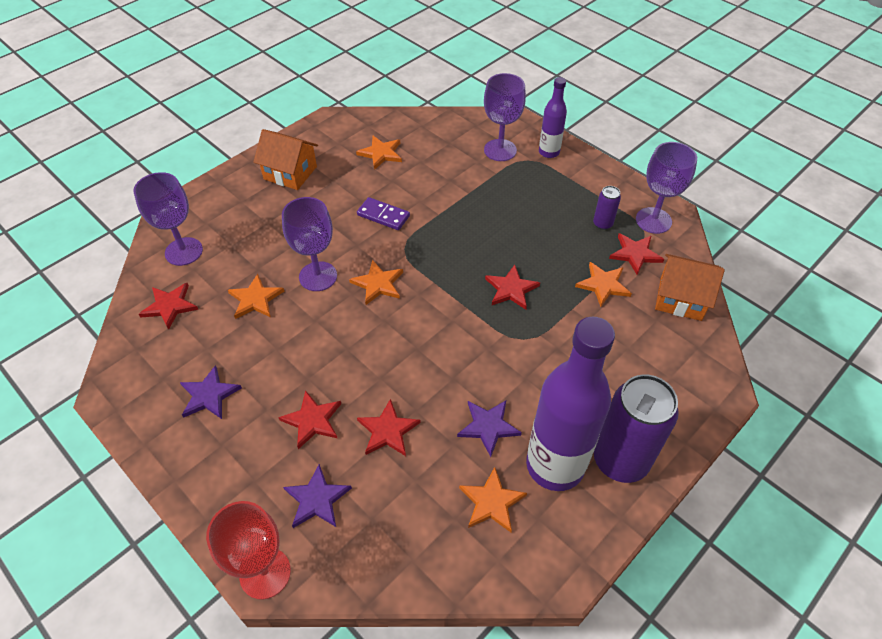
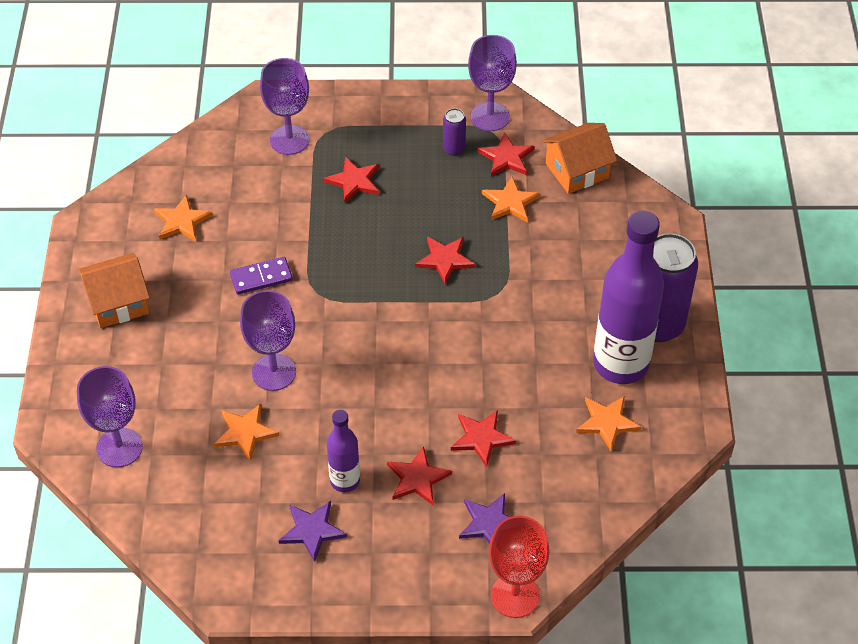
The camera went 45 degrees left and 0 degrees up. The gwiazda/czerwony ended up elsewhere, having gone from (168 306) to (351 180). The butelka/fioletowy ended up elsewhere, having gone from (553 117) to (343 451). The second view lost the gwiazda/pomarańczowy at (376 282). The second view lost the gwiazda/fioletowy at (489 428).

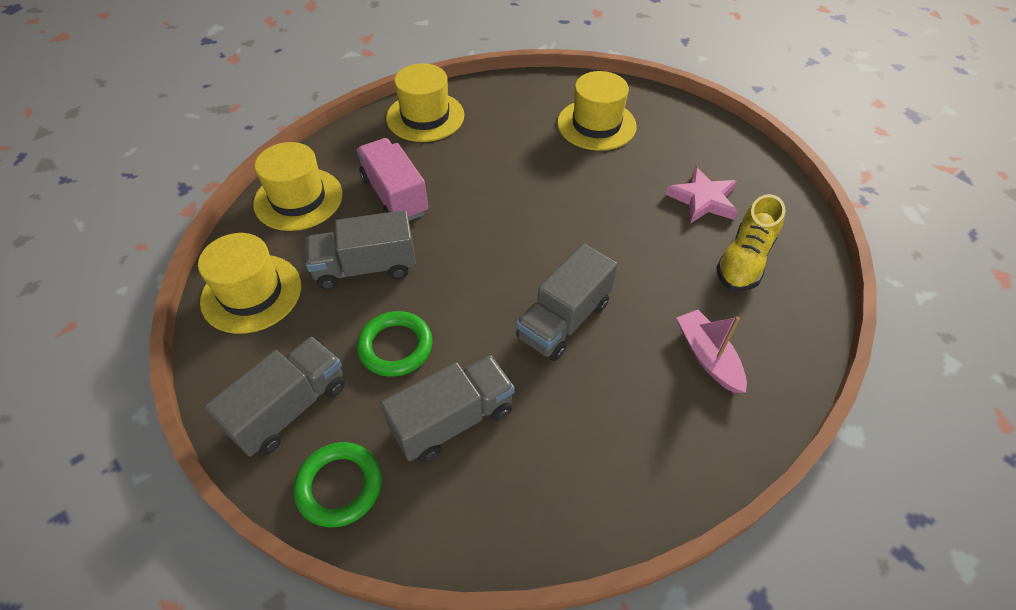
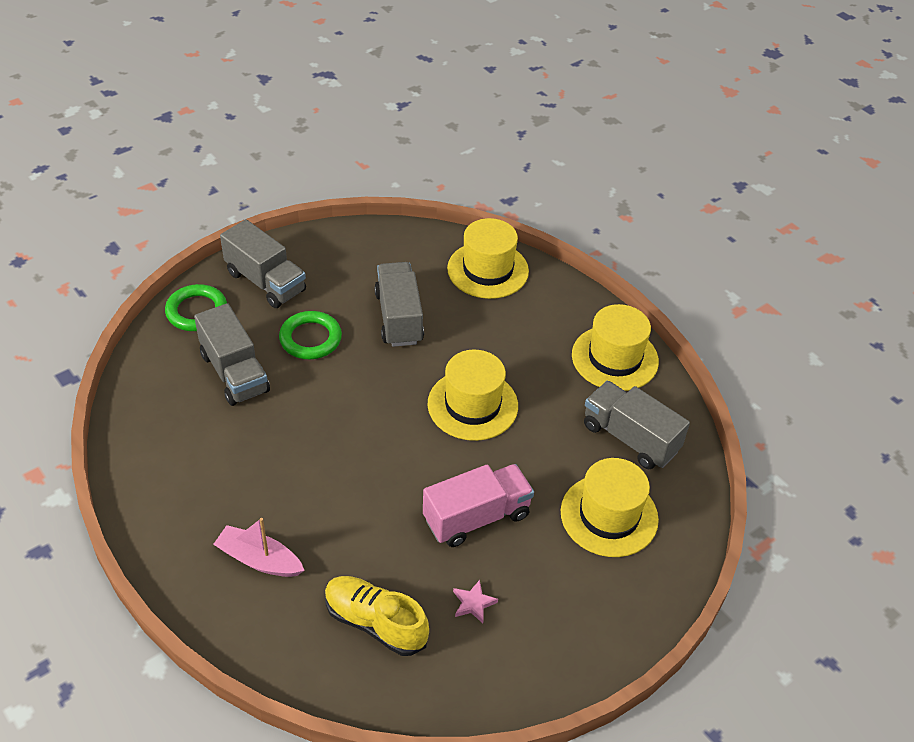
The camera went 90 degrees right and 5 degrees down. The łódka/różowy at (712 351) ended up facing another way, 135 degrees counterclockwise from before. The ciężarówka/różowy ended up elsewhere, having gone from (392 179) to (478 505). The kapelusz/żółty ended up elsewhere, having gone from (249 283) to (472 395). The size of the gwiazda/różowy at (702 195) changed by a factor of 0.54. The ciężarówka/szary ended up elsewhere, having gone from (567 302) to (637 425).

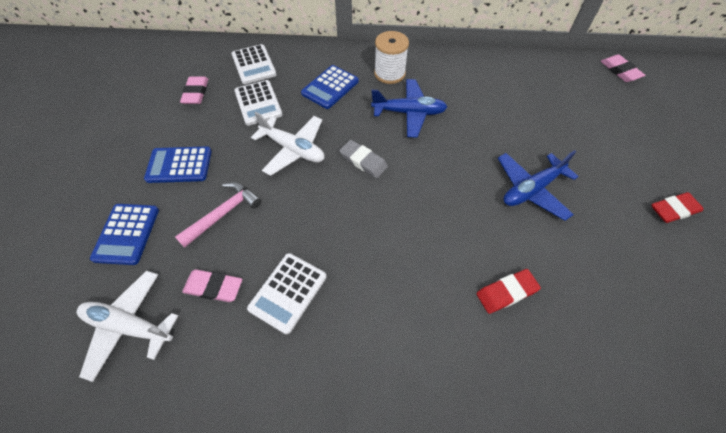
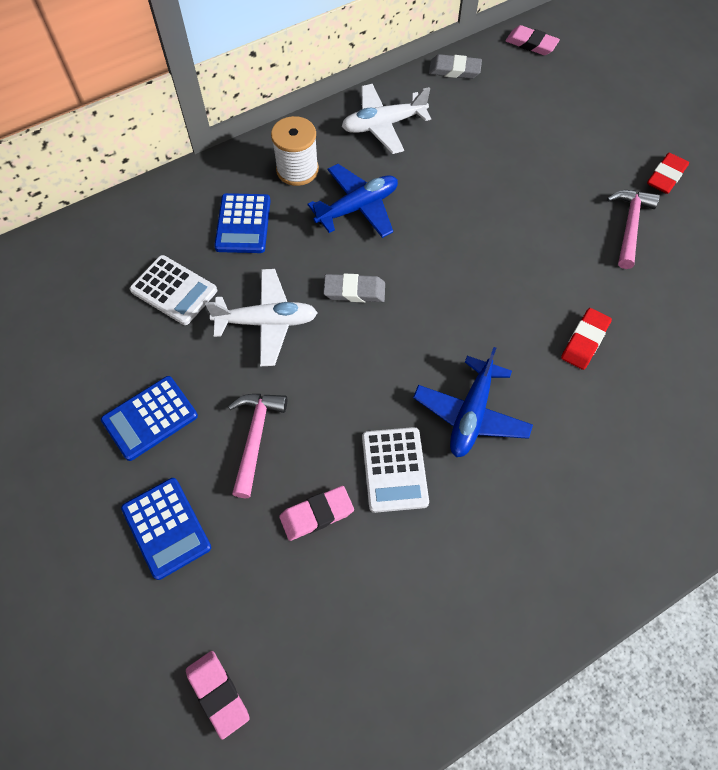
The camera went 35 degrees left and 5 degrees up. The gumka do mazania/różowy ended up elsewhere, having gone from (194 90) to (217 695). The samolot/biały ended up elsewhere, having gone from (128 326) to (386 119). The samolot/niebieski ended up elsewhere, having gone from (538 185) to (473 402). The second view gained the gumka do mazania/szary at (455 66). The second view gained the młotek/różowy at (633 229). The second view lost the kalkulator/biały at (254 64).

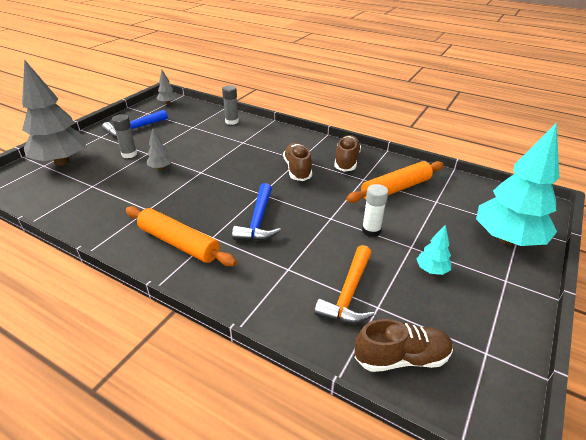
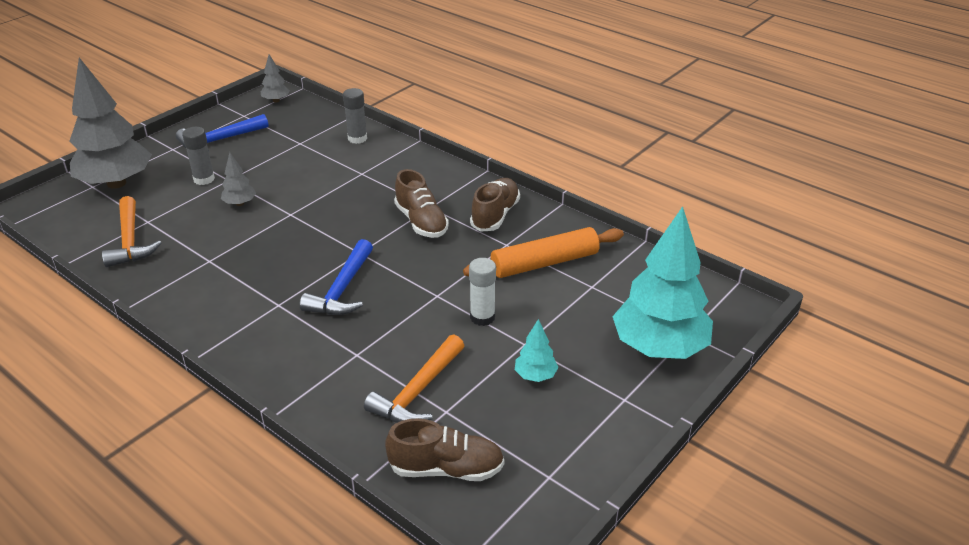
The camera went 10 degrees right and 0 degrees up. The second view gained the młotek/pomarańczowy at (131 231). The but/brązowy at (297 161) ended up facing another way, 150 degrees clockwise from before. The second view lost the wałek do ciasta/pomarańczowy at (181 236).

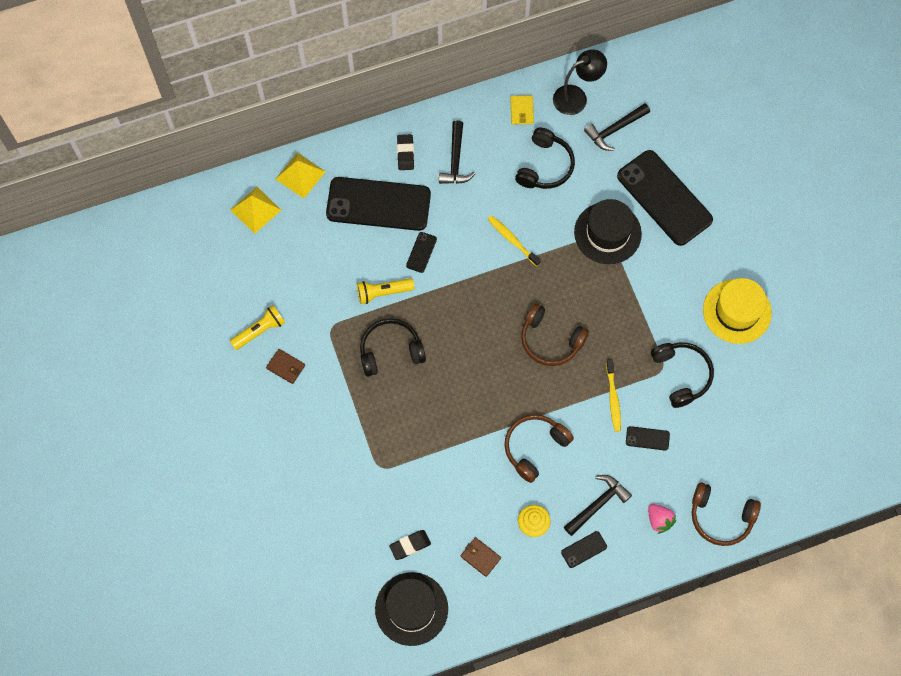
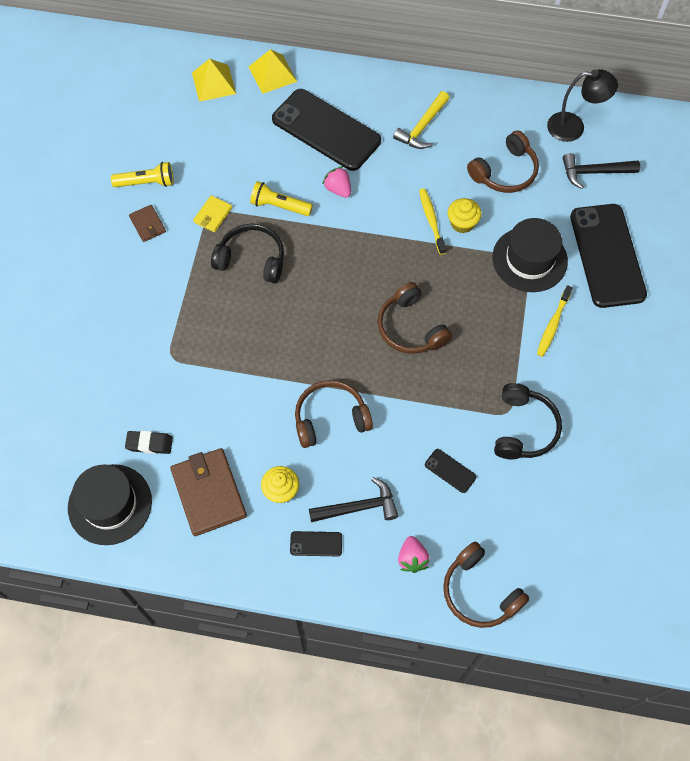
The camera went 30 degrees right and 5 degrees down. The size of the portfel/brązowy at (480 557) changed by a factor of 1.96. The portfel/żółty ended up elsewhere, having gone from (522 109) to (212 213). Where the telefon/czarny stood at (421 252), the truskawka/różowy came to stand at (336 182). What was the młotek/czarny at (457 152) turned into the młotek/żółty at (421 120). The second view gained the muffinka/żółty at (464 215). What was the słuchawki/czarny at (545 158) turned into the słuchawki/brązowy at (503 161). The szczoteczka do zębów/żółty ended up elsewhere, having gone from (613 395) to (554 321). The second view lost the gumka do mazania/czarny at (405 152). The second view lost the kapelusz/żółty at (737 311).

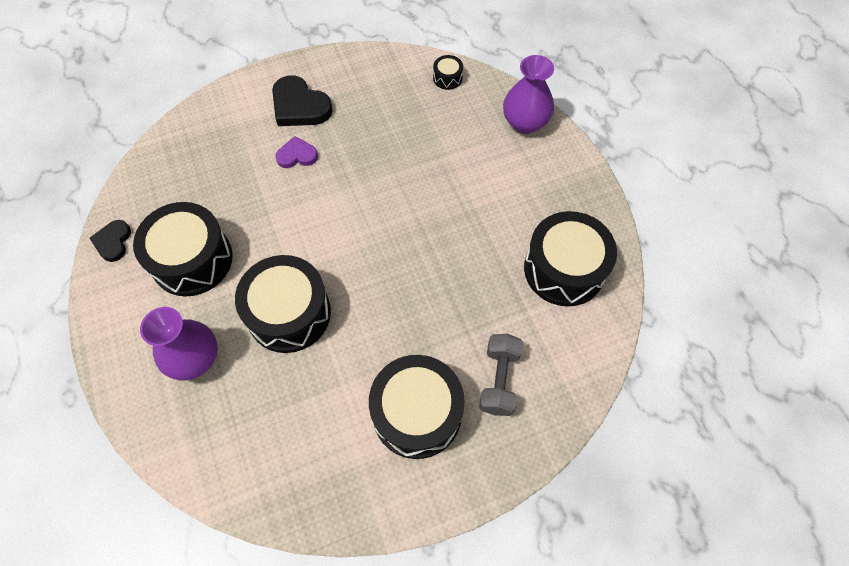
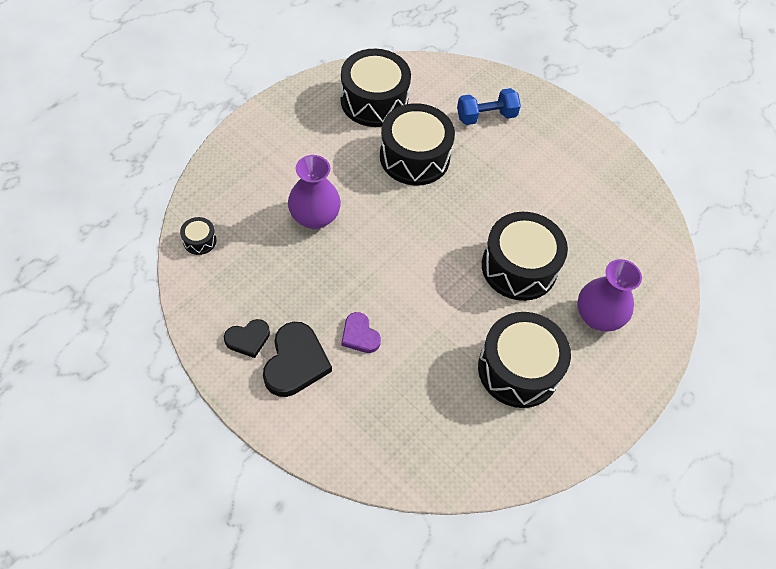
The camera went 120 degrees left and 5 degrees down. The serce/czarny ended up elsewhere, having gone from (110 241) to (247 338). The wazon/fioletowy ended up elsewhere, having gone from (528 94) to (314 192). The bęben/czarny ended up elsewhere, having gone from (417 407) to (417 144). What was the hantel/szary at (501 375) turned into the hantel/niebieski at (489 106).

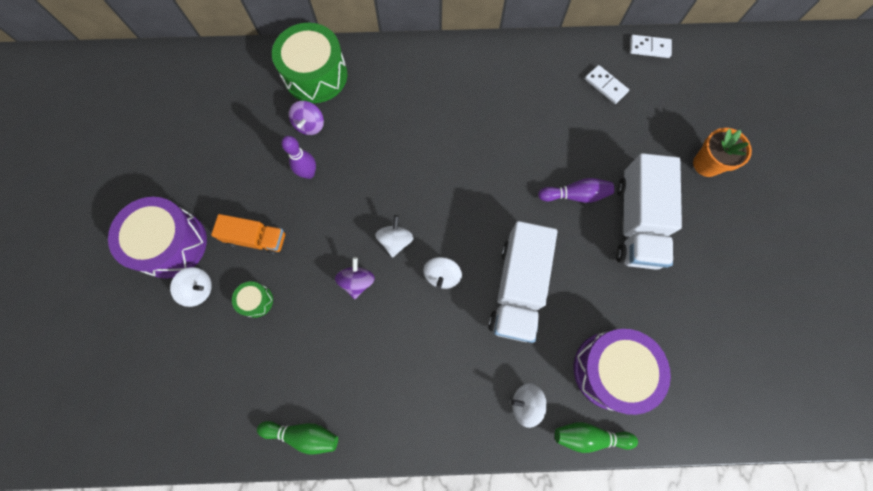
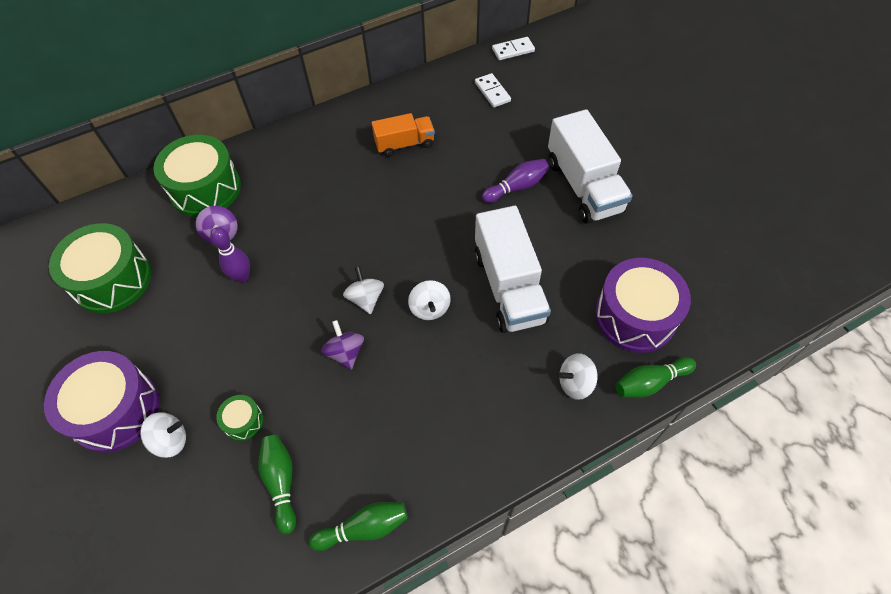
The camera went 25 degrees left and 15 degrees down. The second view gained the bęben/zielony at (100 268). The second view gained the kręgiel/zielony at (277 484). The ciężarówka/pomarańczowy ended up elsewhere, having gone from (248 234) to (403 135). The kostka domina/biały at (607 84) ended up facing another way, 45 degrees clockwise from before. The second view lost the doniczka/pomarańczowy at (722 152).

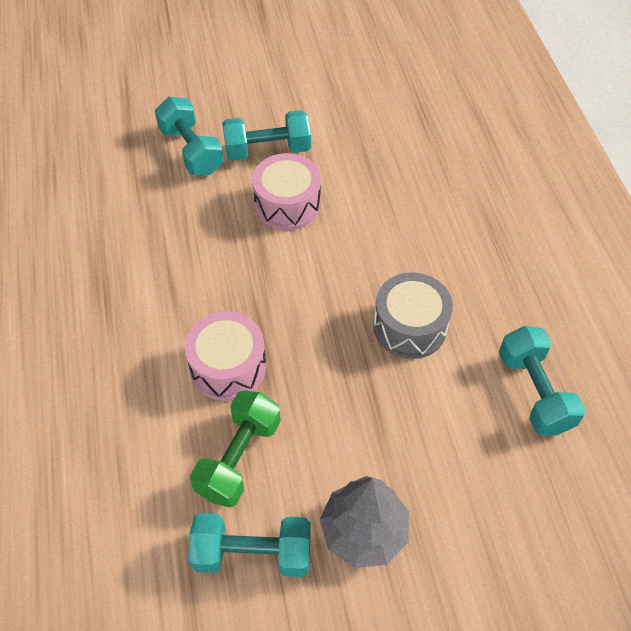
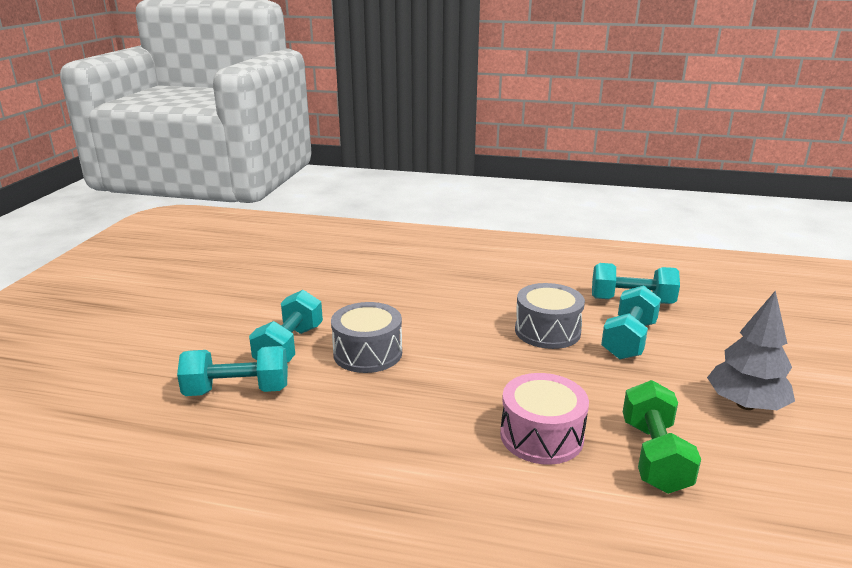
The camera went 65 degrees left and 30 degrees down. What was the bęben/różowy at (286 191) turned into the bęben/szary at (366 337). The hantel/turkusowy ended up elsewhere, having gone from (249 545) to (631 322). The hantel/zielony at (235 448) ended up facing another way, 45 degrees clockwise from before.

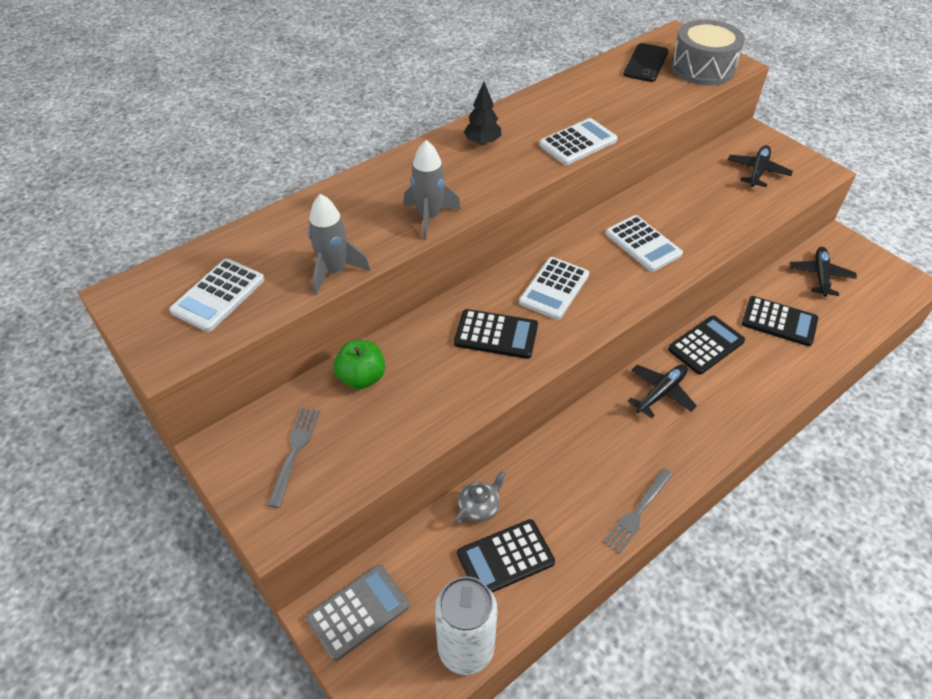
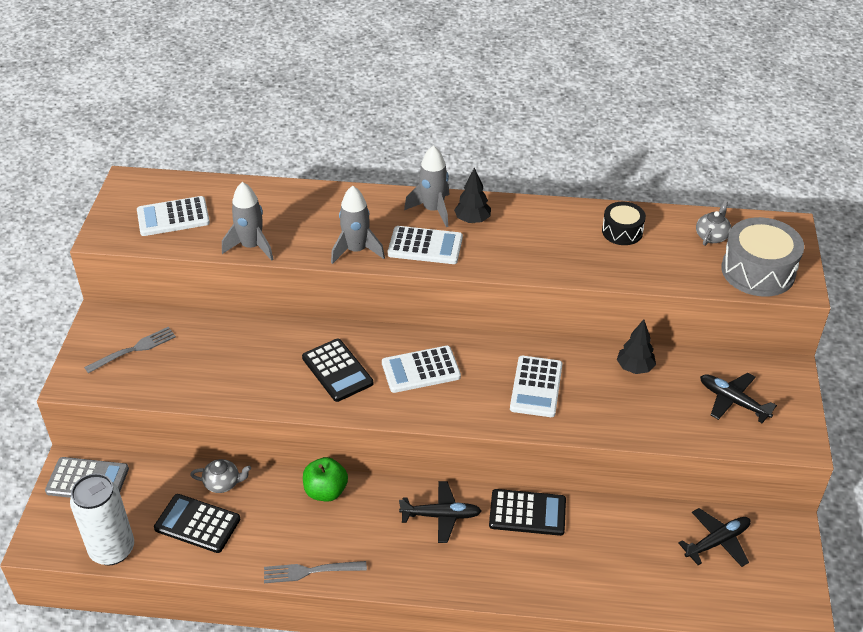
The camera went 45 degrees right and 5 degrees down. The jabłko/zielony ended up elsewhere, having gone from (359 364) to (325 479). The kalkulator/biały ended up elsewhere, having gone from (578 141) to (425 245). The second view gained the rakieta/szary at (426 186). The second view gained the bęben/czarny at (624 223). The second view gained the drzewko/czarny at (636 346). Where the telefon/czarny stood at (646 62), the imbryk/szary came to stand at (713 223). The samolot/czarny at (760 166) ended up facing another way, 120 degrees counterclockwise from before. The second view lost the kalkulator/czarny at (780 321).

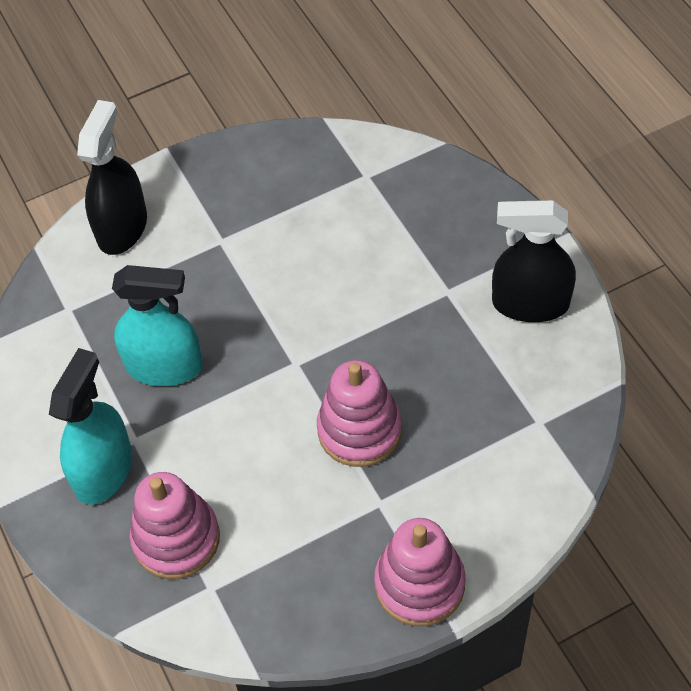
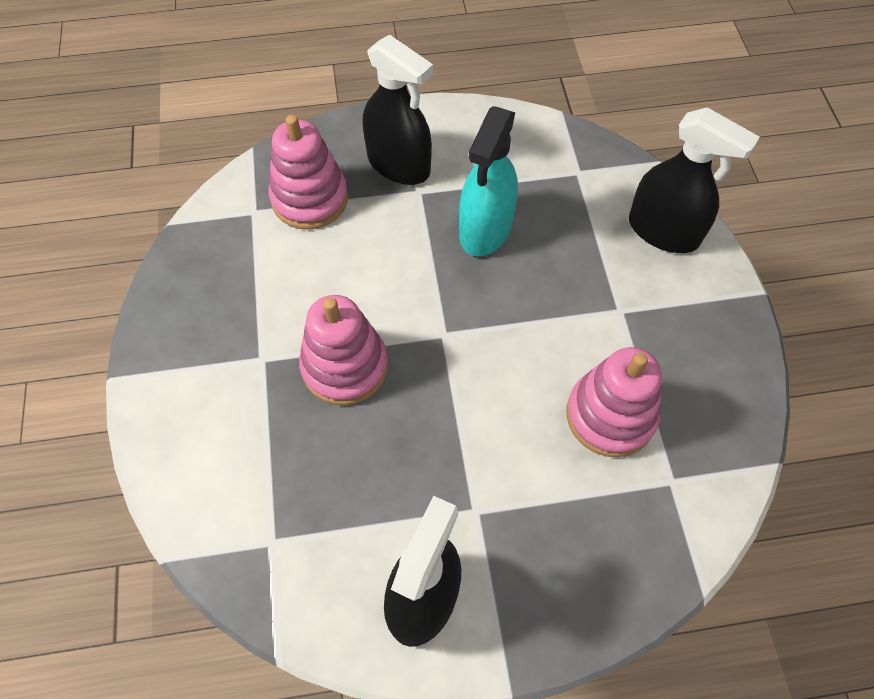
The camera went 105 degrees right and 5 degrees up. What was the spryskiwacz/turkusowy at (90 426) turned into the spryskiwacz/czarny at (398 110). The zabawka nakładanka/różowy ended up elsewhere, having gone from (420 572) to (614 402).

